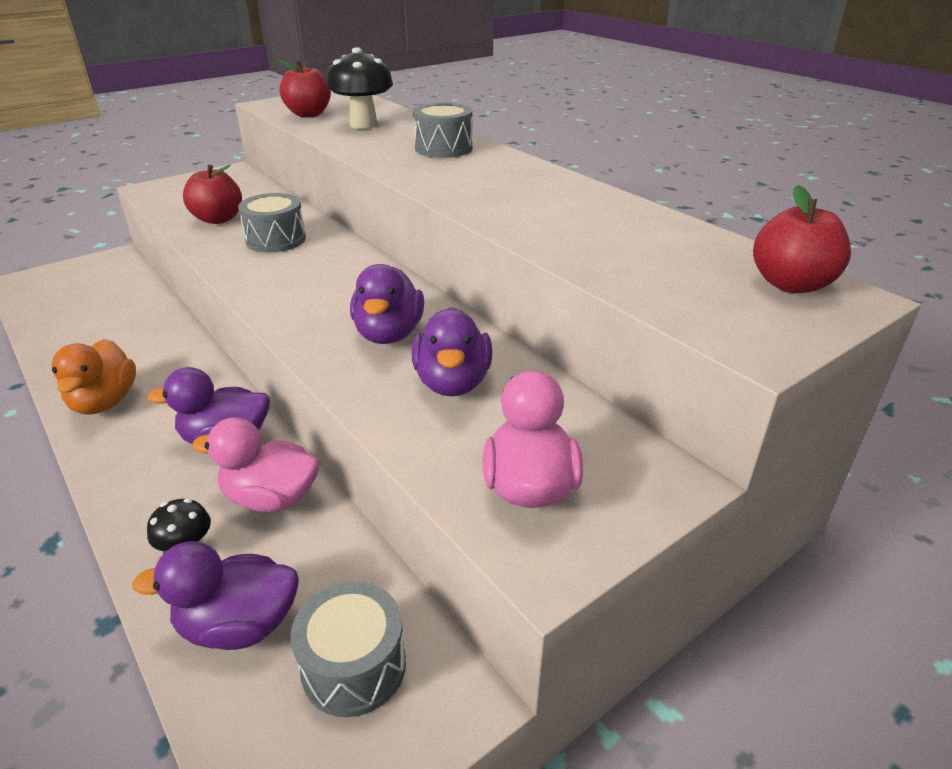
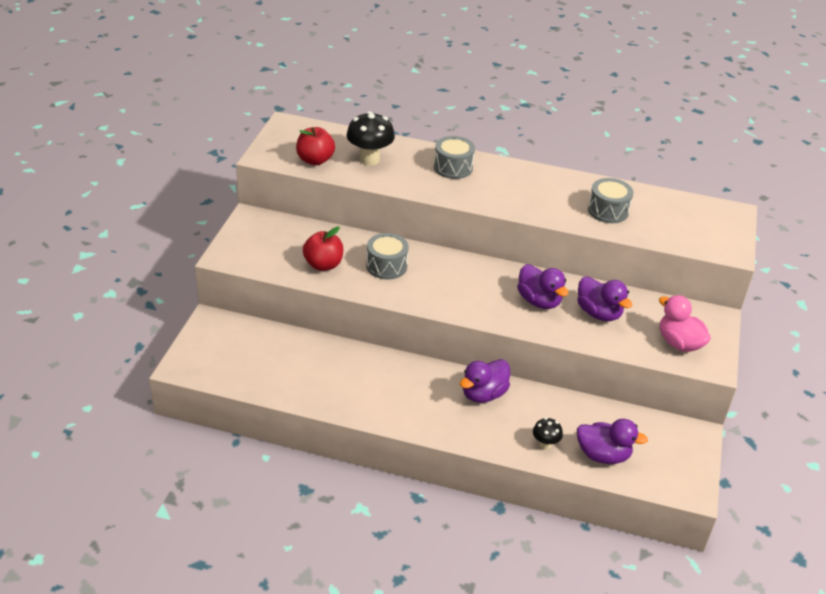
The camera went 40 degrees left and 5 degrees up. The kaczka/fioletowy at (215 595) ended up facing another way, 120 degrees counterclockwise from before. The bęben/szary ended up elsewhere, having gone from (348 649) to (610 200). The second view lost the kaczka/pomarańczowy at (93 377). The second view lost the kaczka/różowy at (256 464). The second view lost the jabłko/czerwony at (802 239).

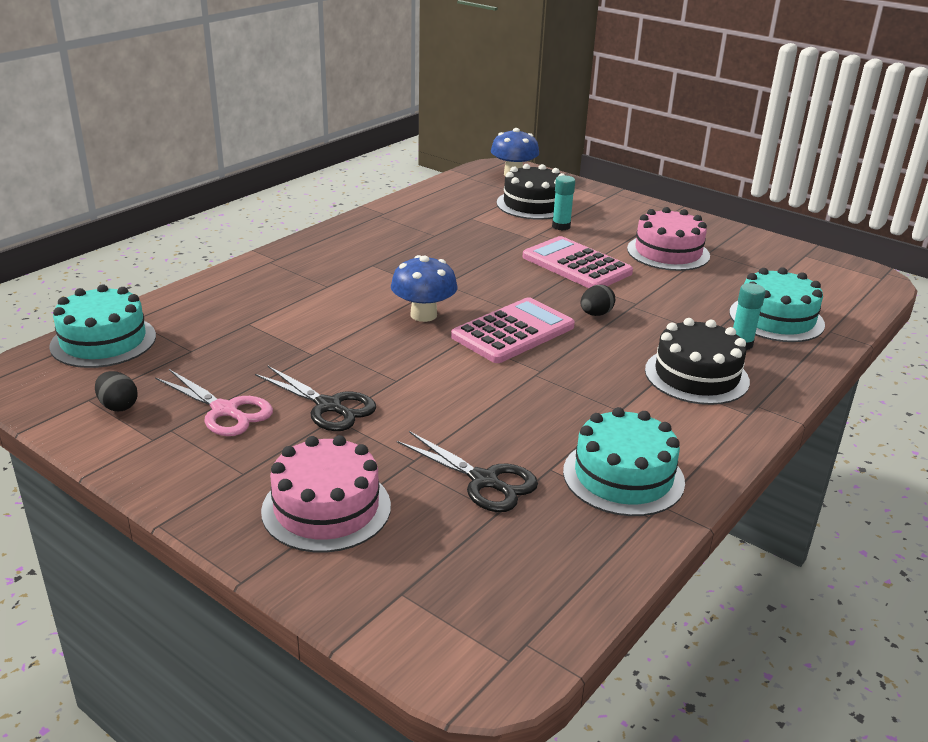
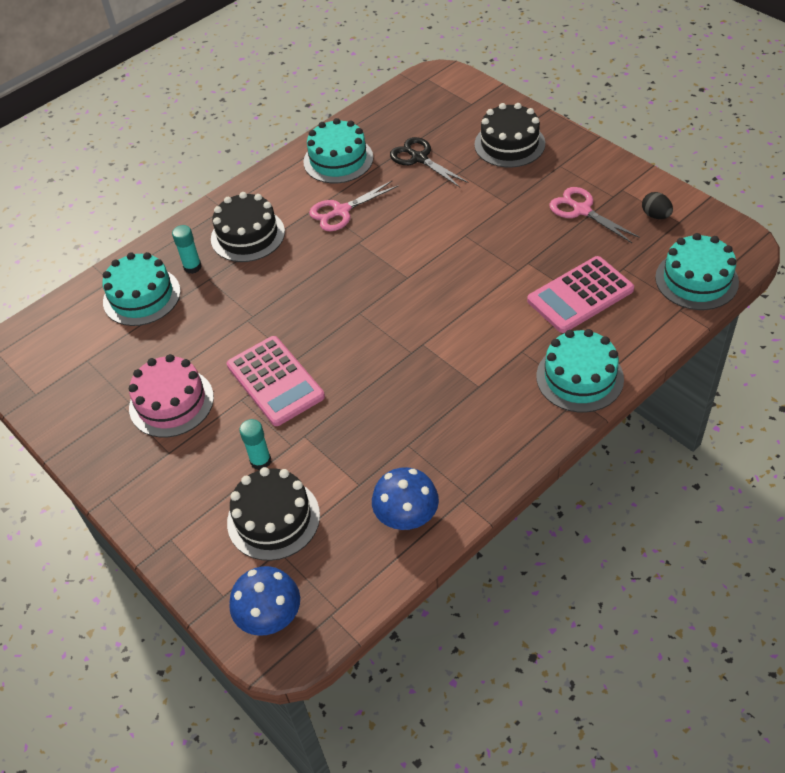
The camera went 165 degrees left and 20 degrees up. The second view gained the nożyczki/różowy at (354 205). The grzyb/niebieski ended up elsewhere, having gone from (424 288) to (405 498). What was the tort/różowy at (326 494) turned into the tort/czarny at (509 135). The kalkulator/różowy ended up elsewhere, having gone from (513 330) to (580 294). The second view gained the tort/turkusowy at (580 371). The second view lost the nożyczki/czarny at (315 398). The second view lost the jajko/czarny at (598 300).

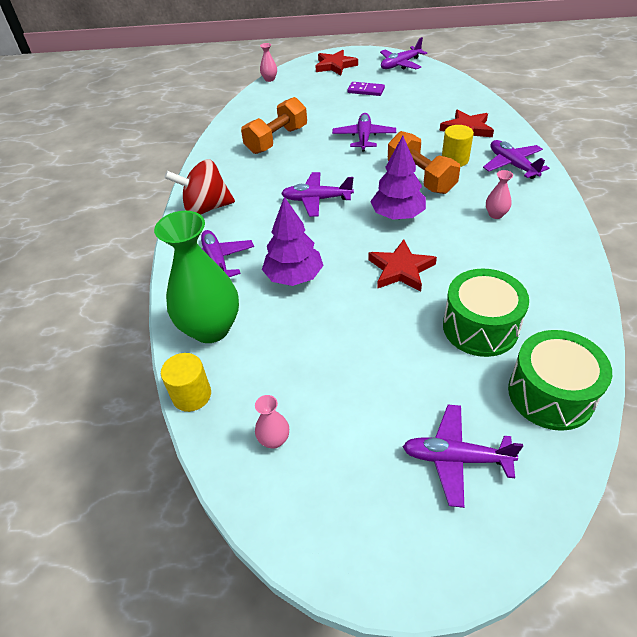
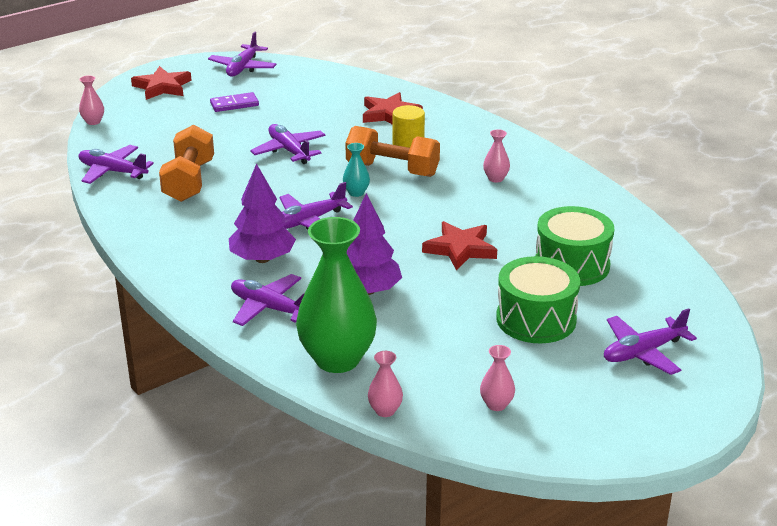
The camera went 40 degrees left and 15 degrees down. The samolot/fioletowy ended up elsewhere, having gone from (516 159) to (116 164). The drzewko/fioletowy ended up elsewhere, having gone from (398 178) to (262 213). The second view gained the wazon/turkusowy at (356 170). Where the walec/żółty stood at (186 382), the wazon/różowy came to stand at (385 384). The bęben/zielony ended up elsewhere, having gone from (560 380) to (538 299). The second view lost the bączek/czerwony at (199 187).

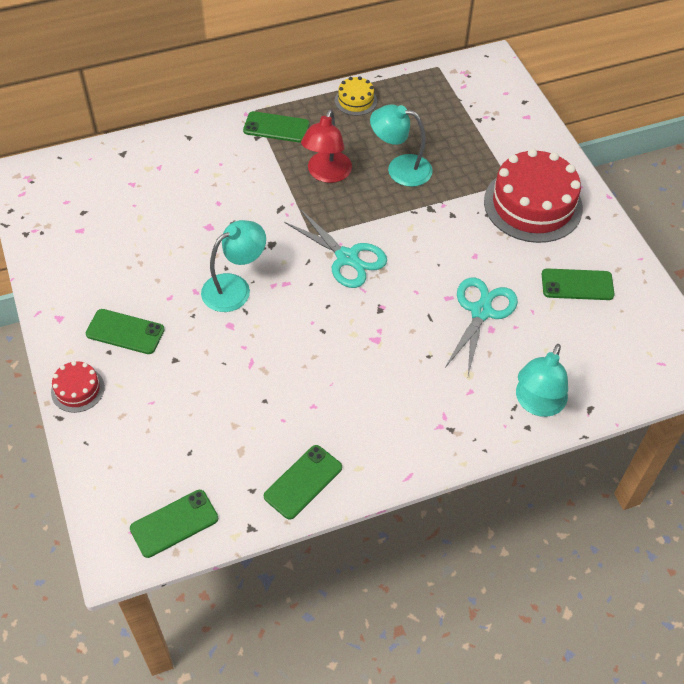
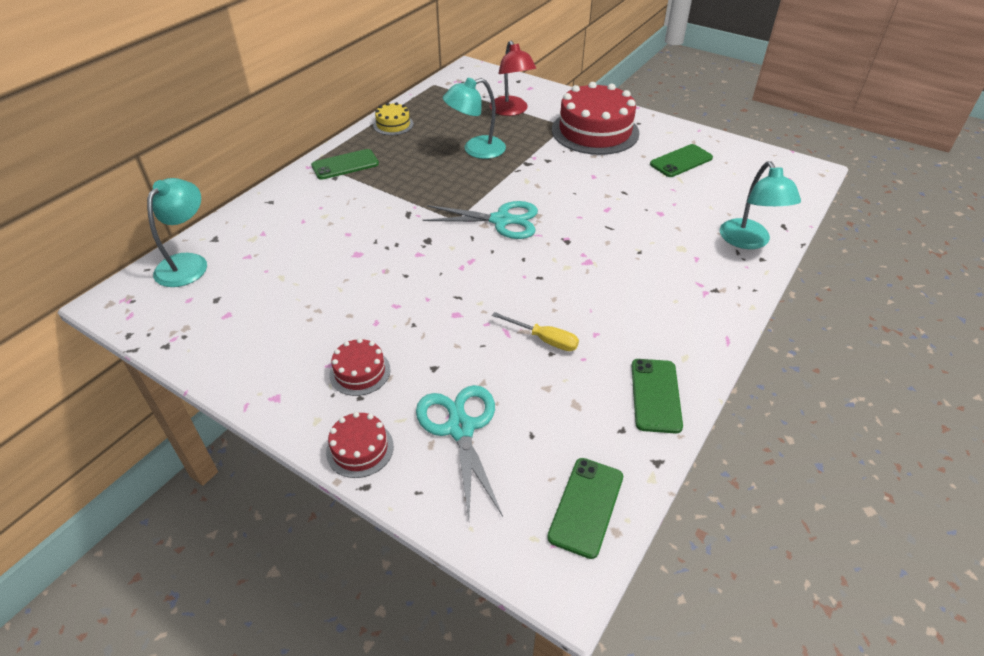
The camera went 35 degrees left and 10 degrees down. The lampka/turkusowy ended up elsewhere, having gone from (233 266) to (177 232). Where the telefon/zielony stood at (125 331), the tort/czerwony came to stand at (360 367). The nożyczki/turkusowy ended up elsewhere, having gone from (481 326) to (459 452). The lampka/czerwony ended up elsewhere, having gone from (326 146) to (512 78). The second view gained the śrubokręt/żółty at (535 331).

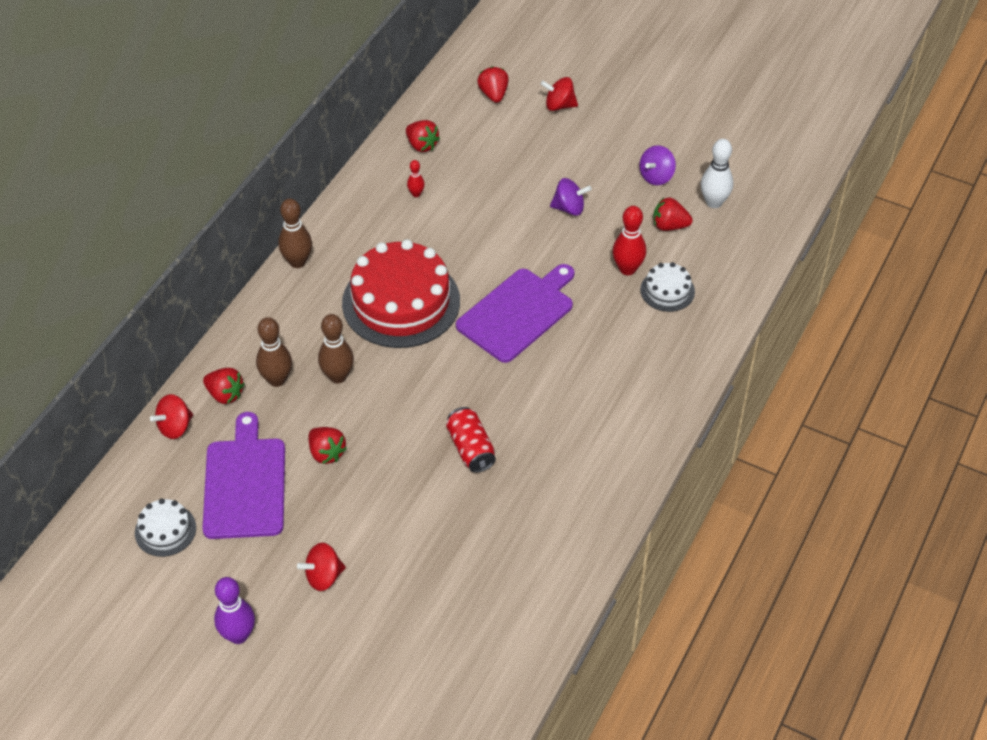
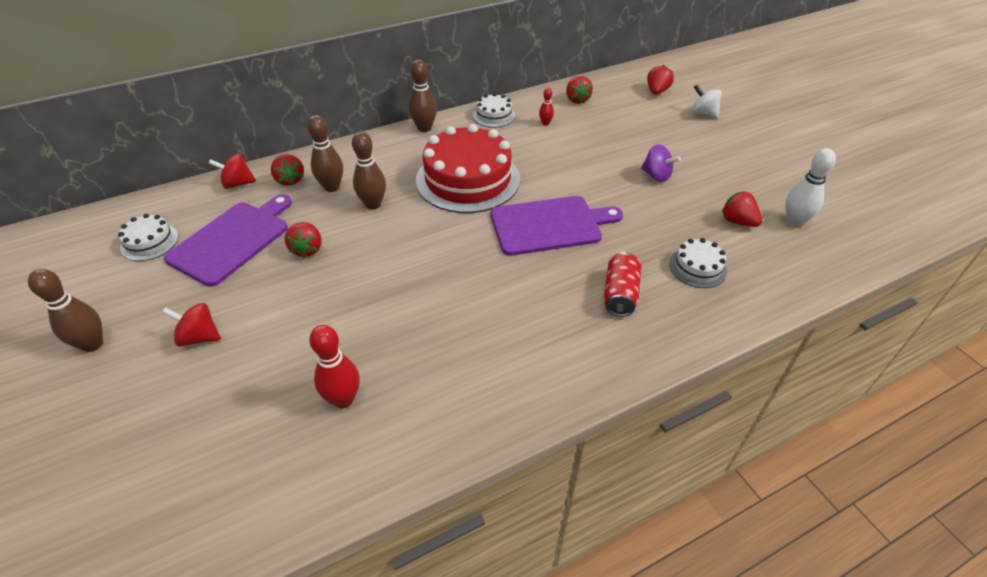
The camera went 35 degrees right and 5 degrees down. What was the kręgiel/fioletowy at (234 610) turned into the kręgiel/brązowy at (65 310). The kręgiel/czerwony ended up elsewhere, having gone from (629 240) to (334 366). The second view gained the tort/biały at (494 110). The puszka/czerwony ended up elsewhere, having gone from (471 440) to (622 284). What was the bączek/czerwony at (559 94) turned into the bączek/biały at (707 102). The second view lost the bączek/fioletowy at (658 165).

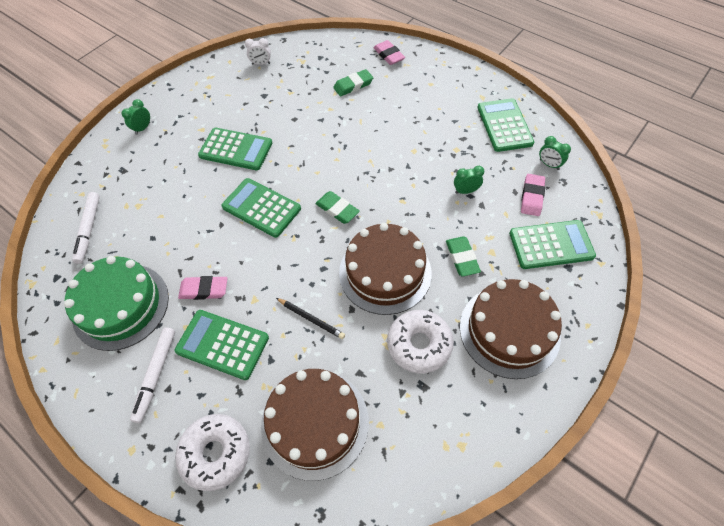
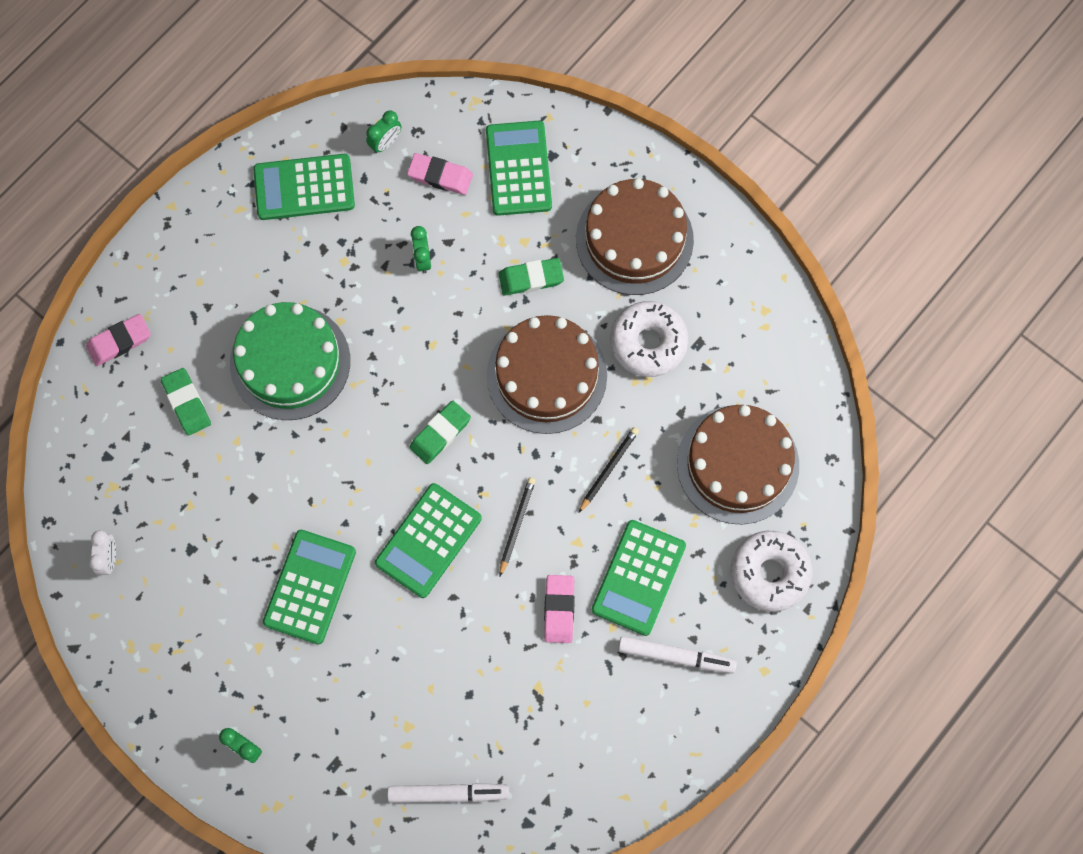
The camera went 90 degrees left and 15 degrees up. The tort/zielony ended up elsewhere, having gone from (116 303) to (290 361). The second view gained the ołówek/czarny at (517 526).

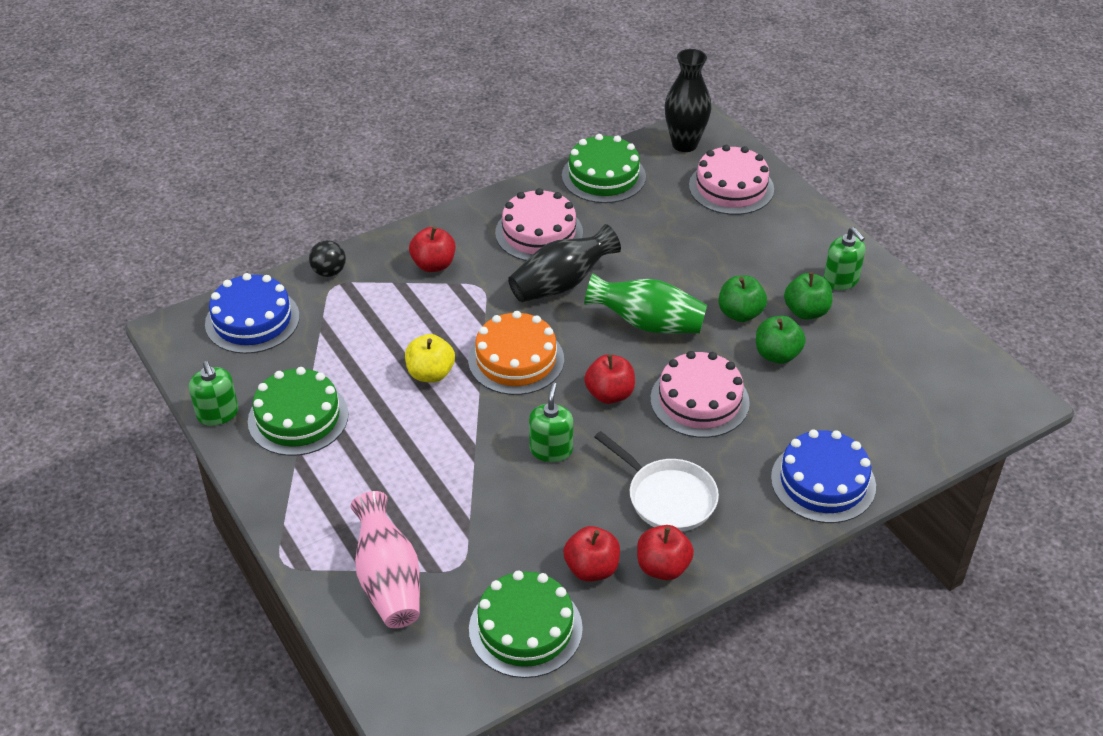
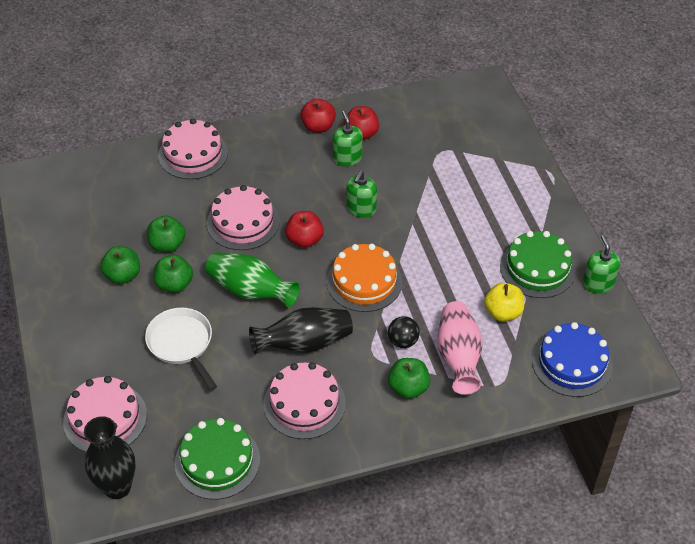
The camera went 165 degrees left and 5 degrees up. The patelnia/biały ended up elsewhere, having gone from (657 481) to (181 349). What was the tort/niebieski at (823 476) turned into the tort/różowy at (193 149). The dozownik mydła/zielony ended up elsewhere, having gone from (844 258) to (348 138). The piłka/czarny ended up elsewhere, having gone from (327 258) to (404 332). What was the jabłko/czerwony at (432 249) turned into the jabłko/zielony at (409 378). The wazon/różowy ended up elsewhere, having gone from (385 559) to (459 348). The jabłko/żółty ended up elsewhere, having gone from (430 358) to (504 302). The second view lost the tort/zielony at (526 624).

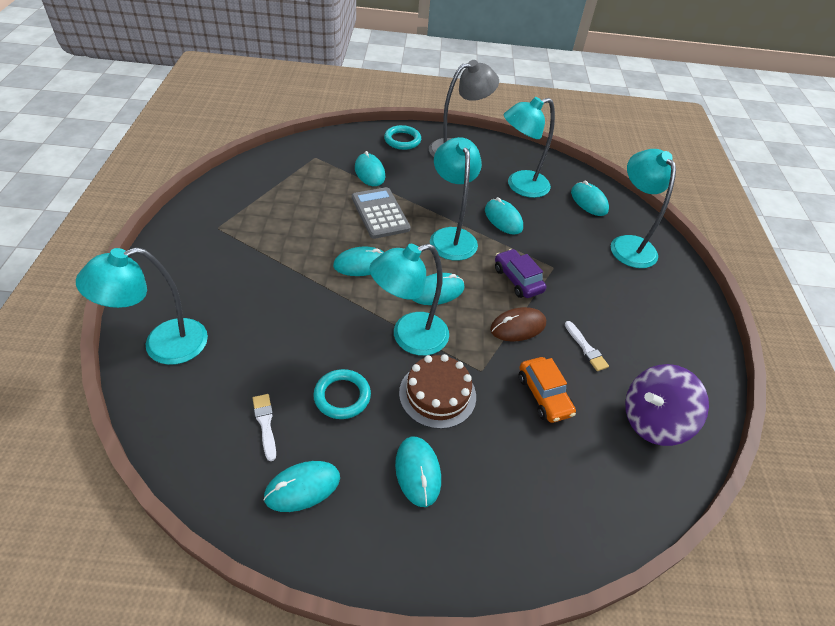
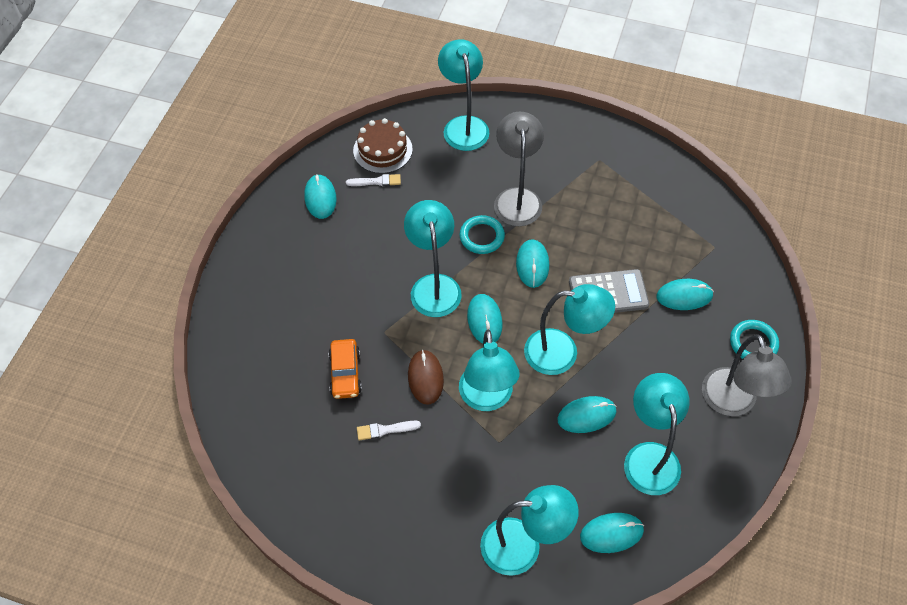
The camera went 110 degrees right and 10 degrees up. The samochód/pomarańczowy at (547 390) ended up facing another way, 90 degrees counterclockwise from before. The tort/brązowy ended up elsewhere, having gone from (437 391) to (383 146). Where the samochód/fioletowy stood at (520 273), the lampka/turkusowy came to stand at (489 370). The pierścień/turkusowy ended up elsewhere, having gone from (342 394) to (482 234). The second view gained the lampka/szary at (519 169). The second view lost the myszka/turkusowy at (418 471). The second view lost the bączek/fioletowy at (667 405).

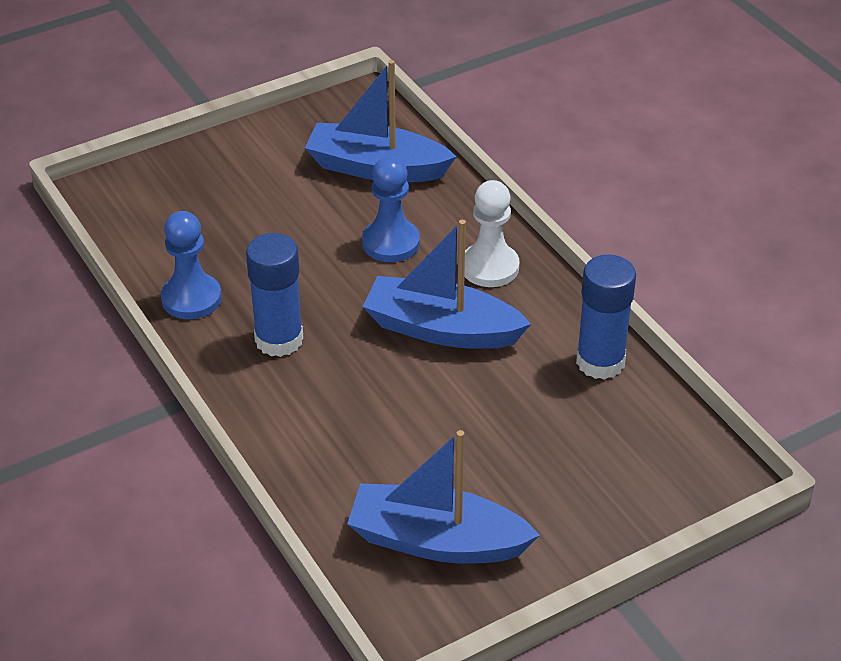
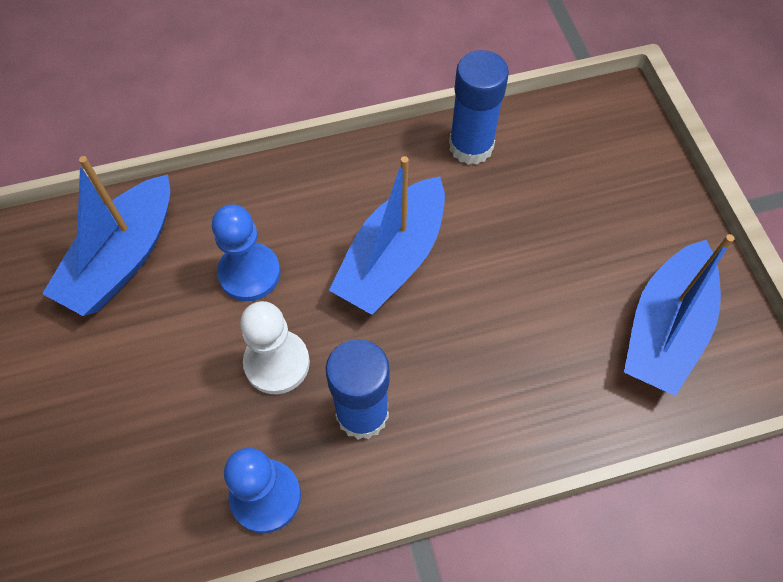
The camera went 75 degrees left and 20 degrees up. The pionek/biały ended up elsewhere, having gone from (491 233) to (275 347).

